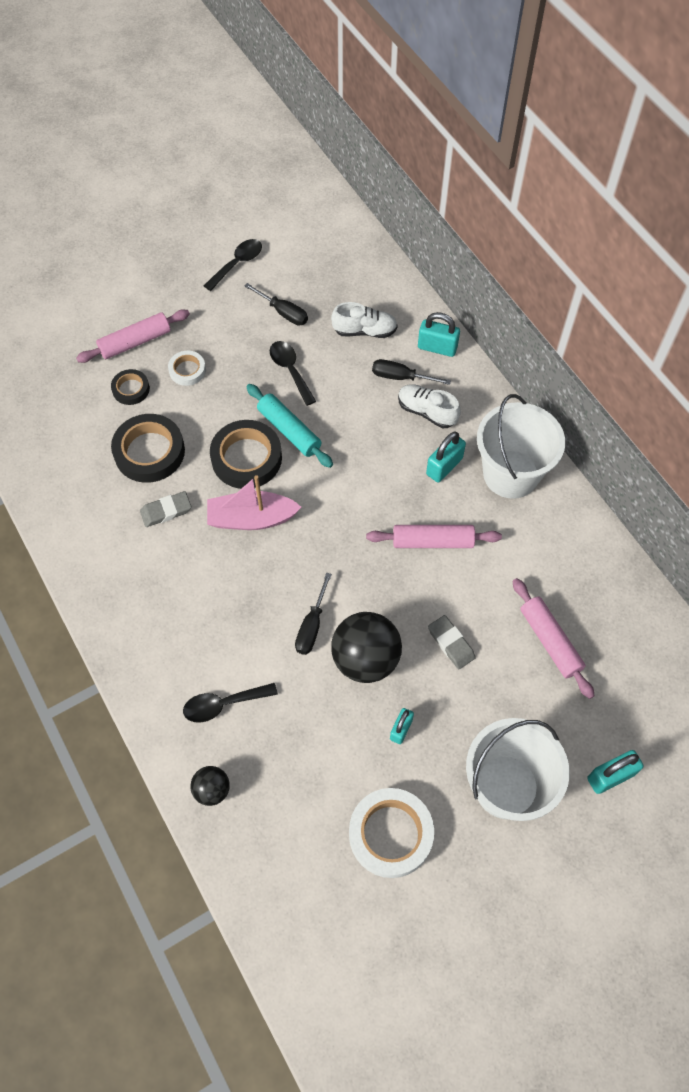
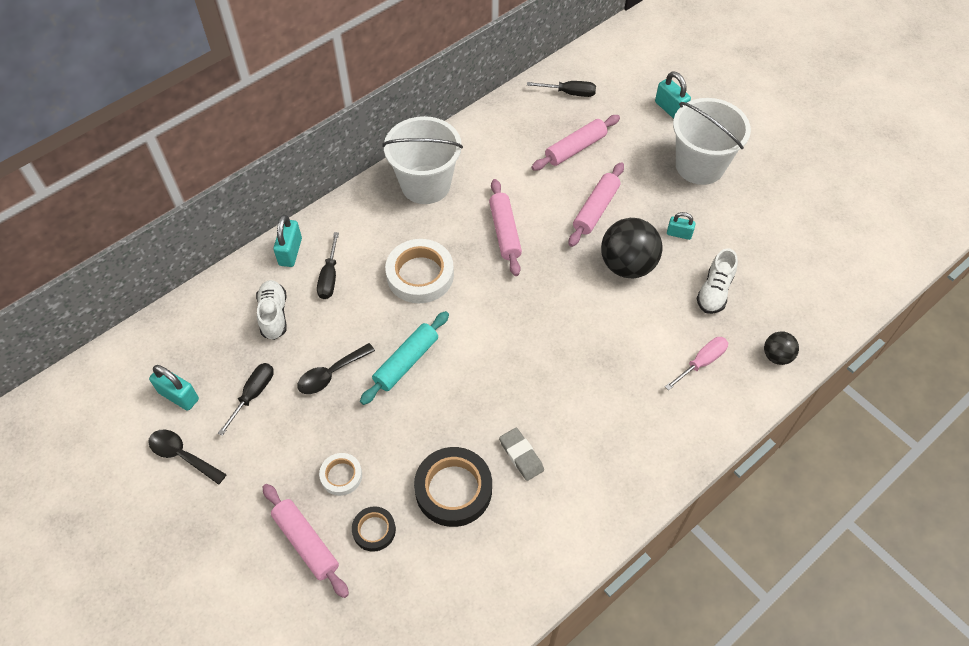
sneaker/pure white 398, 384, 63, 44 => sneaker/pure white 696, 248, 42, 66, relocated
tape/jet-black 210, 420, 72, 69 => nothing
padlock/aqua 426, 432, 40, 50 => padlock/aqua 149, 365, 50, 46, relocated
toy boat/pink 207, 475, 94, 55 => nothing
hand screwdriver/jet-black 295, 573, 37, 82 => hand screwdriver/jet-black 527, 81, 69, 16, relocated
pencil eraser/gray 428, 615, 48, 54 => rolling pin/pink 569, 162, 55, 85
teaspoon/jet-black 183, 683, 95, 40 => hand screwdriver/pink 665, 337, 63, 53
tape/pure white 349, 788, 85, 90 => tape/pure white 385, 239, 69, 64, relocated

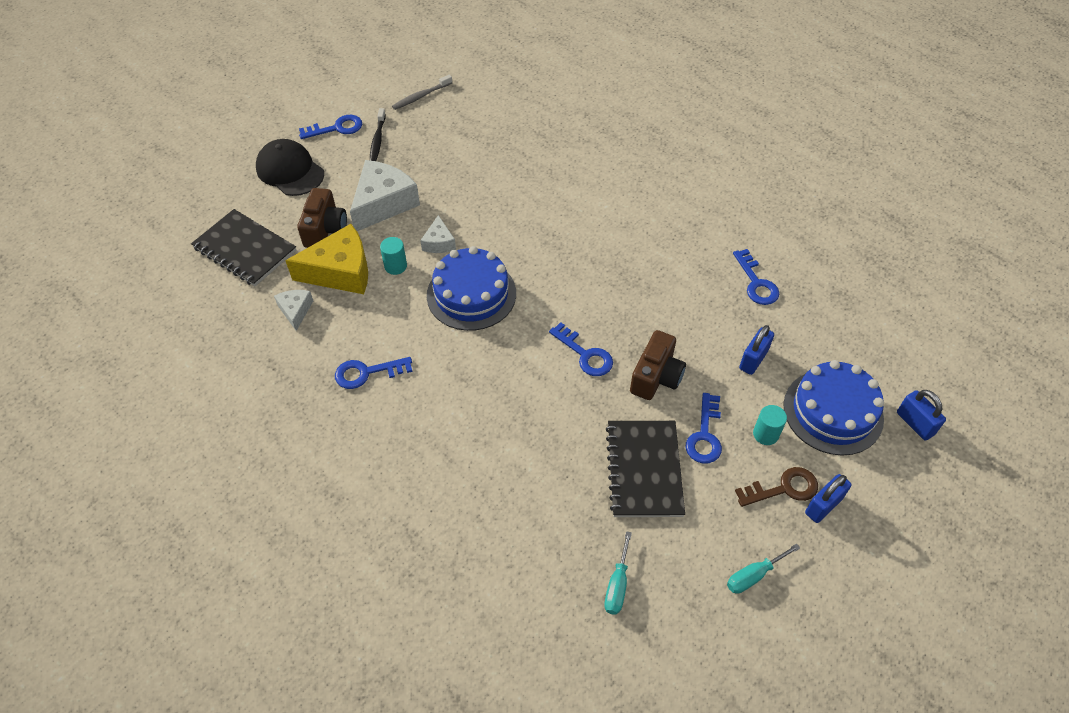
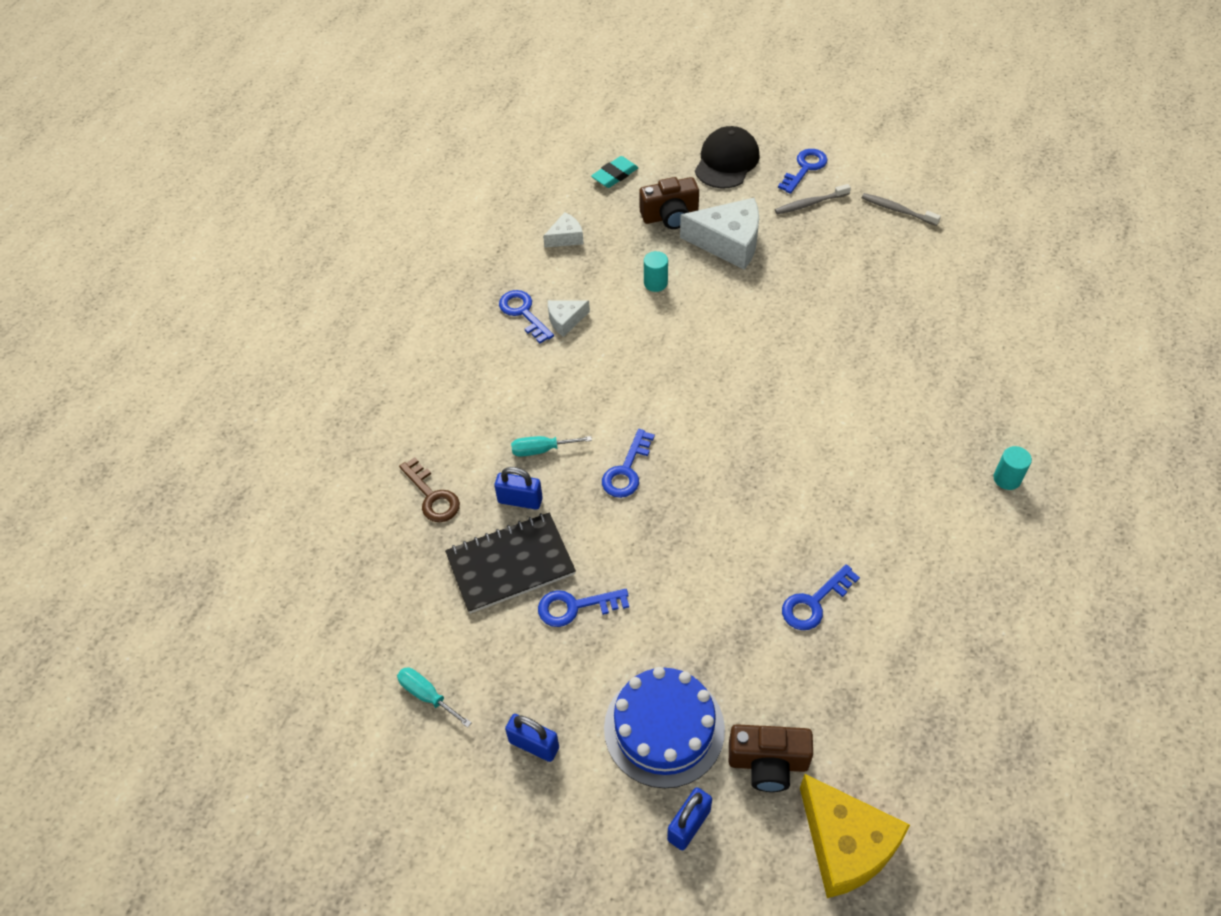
dental brush/jet-black 370, 108, 16, 53 => dental brush/gray 775, 184, 76, 30
door key/royal blue 299, 115, 63, 24 => door key/royal blue 778, 149, 50, 45, 105 degrees counterclockwise
notepad/jet-black 191, 209, 105, 77 => pencil eraser/aqua 591, 156, 48, 32
piece of cheese/pure white 420, 215, 36, 38 => piece of cheese/pure white 548, 300, 42, 37, relocated
piece of cheese/golden 285, 224, 83, 70 => piece of cheese/golden 800, 774, 110, 124, relocated
layer cake/royal blue 427, 246, 89, 85 => nothing
padlock/royal blue 739, 325, 35, 50 => padlock/royal blue 494, 467, 49, 43, relocated
compact camera/dark brown 630, 330, 56, 70 => compact camera/dark brown 729, 724, 84, 68, relocated
cylinder shape/aqua 753, 405, 34, 40 => cylinder shape/aqua 994, 446, 38, 44, relocated
door key/dark brown 735, 467, 83, 40 => door key/dark brown 399, 457, 61, 65, relocated
hand screwdriver/aqua 604, 531, 28, 84 => hand screwdriver/aqua 511, 436, 81, 21, relocated

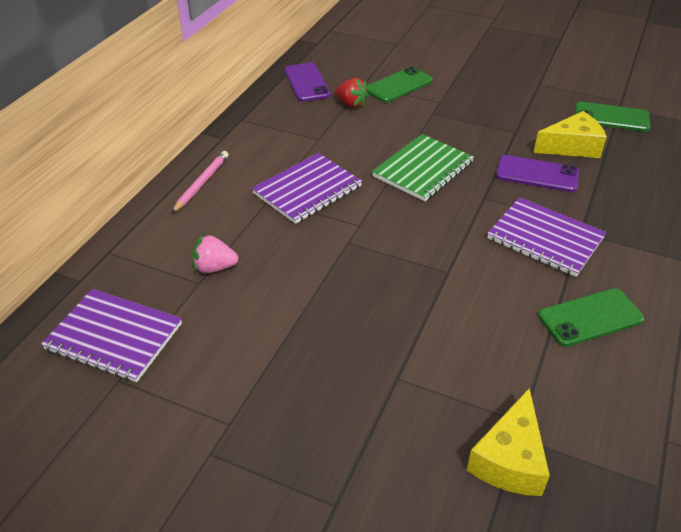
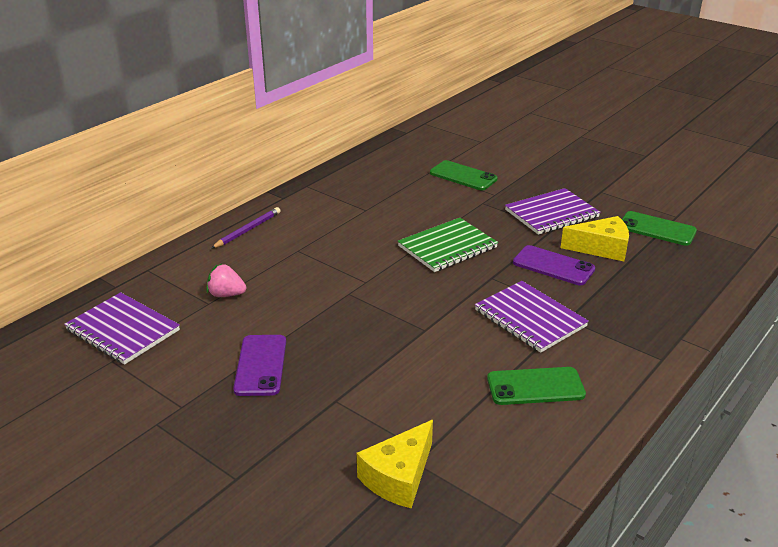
mobile phone/violet 284, 63, 47, 39 => mobile phone/violet 233, 335, 53, 61, relocated
mobile phone/green 366, 66, 67, 37 => mobile phone/green 430, 160, 68, 30, 60 degrees clockwise
strawberry/scarlet 335, 78, 34, 30 => nothing
wooden pencil/pink 172, 151, 57, 62 => wooden pencil/violet 211, 207, 70, 42
notepad/violet 252, 153, 110, 71 => notepad/violet 505, 188, 95, 47, relocated

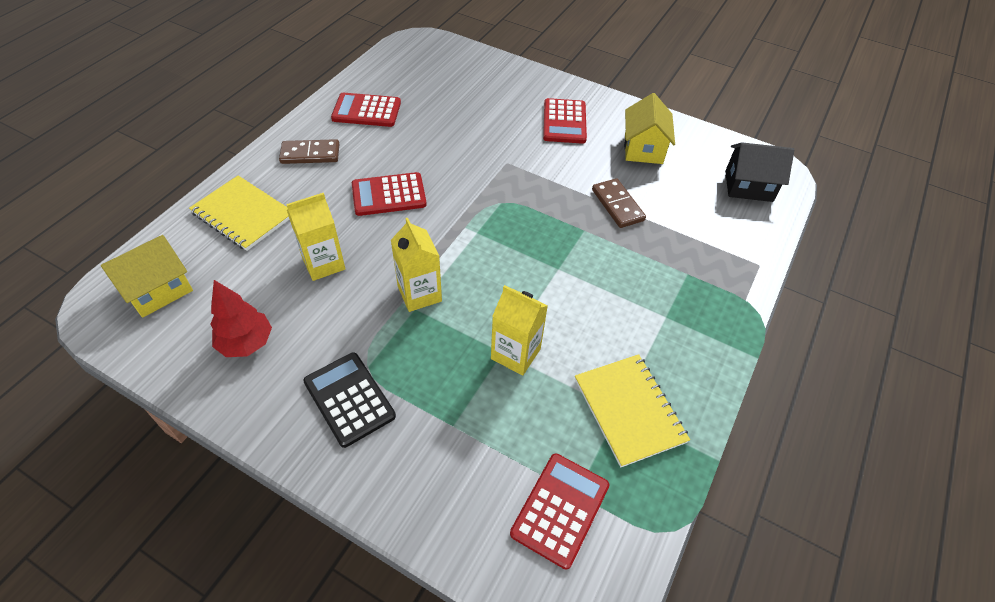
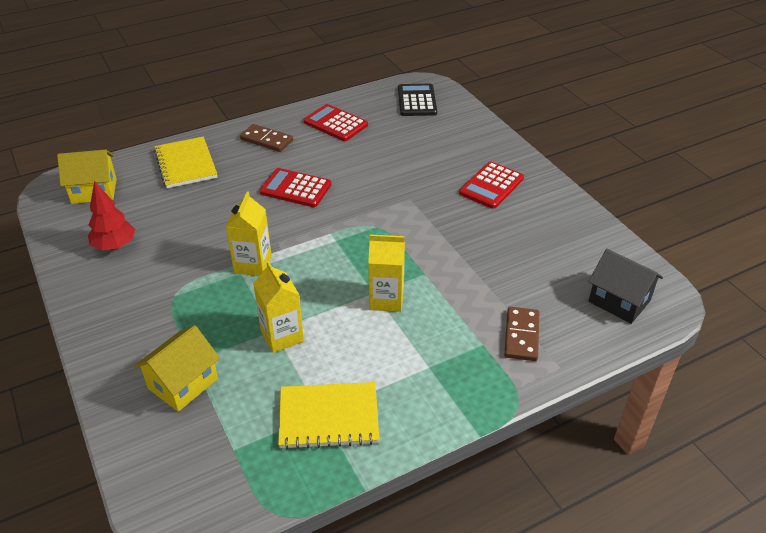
cottage/golden 624, 93, 51, 71 => cottage/golden 134, 325, 86, 87, relocated
domino piece/dark brown 592, 178, 54, 50 => domino piece/dark brown 504, 307, 35, 54, relocated
milk carton/golden 286, 193, 59, 88 => milk carton/golden 368, 234, 37, 78, relocated
adding machine/jet-black 303, 352, 93, 96 => adding machine/jet-black 398, 84, 39, 32, relocated
notepad/golden 575, 354, 115, 113 => notepad/golden 278, 382, 101, 68, 75 degrees clockwise
adding machine/scarlet 510, 453, 100, 117 => nothing

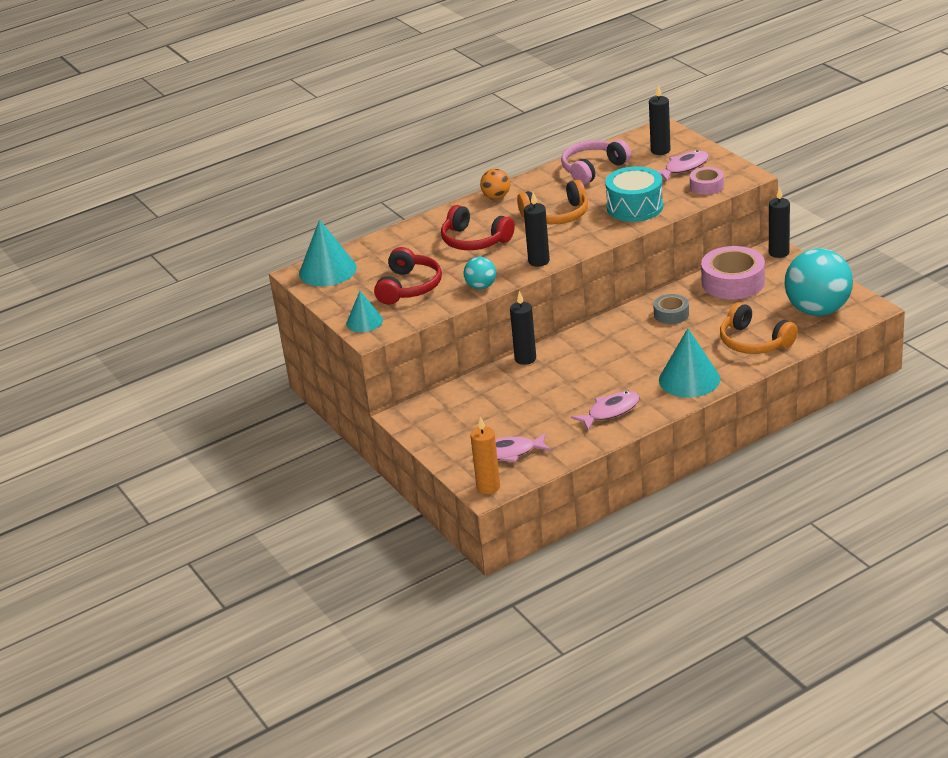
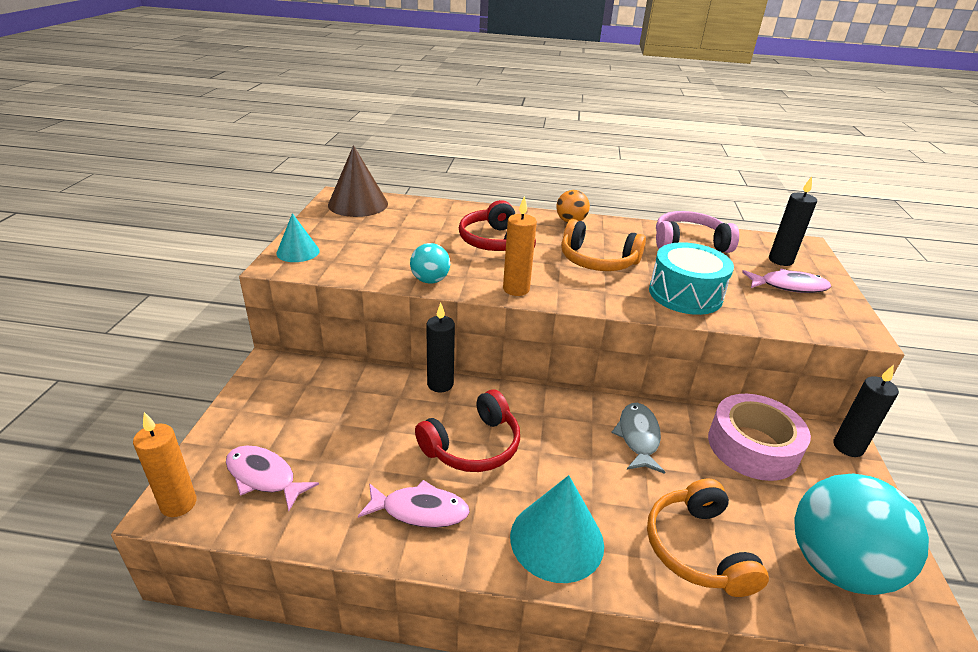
tape/pink 690, 167, 34, 28 => nothing
pillar candle/jet-black 524, 192, 26, 75 => pillar candle/orange-coloured 503, 195, 34, 101
cone shape/aqua 299, 220, 58, 66 => cone shape/dark brown 328, 145, 60, 72
headphones/scarlet 374, 247, 68, 58 => headphones/scarlet 415, 390, 105, 82, relocated
tape/gray 653, 294, 36, 30 => toy fish/gray 611, 403, 54, 71

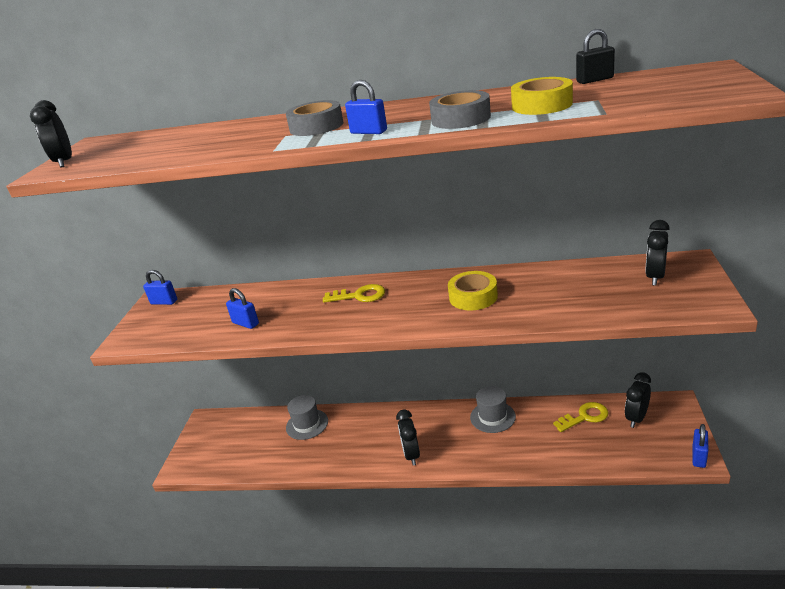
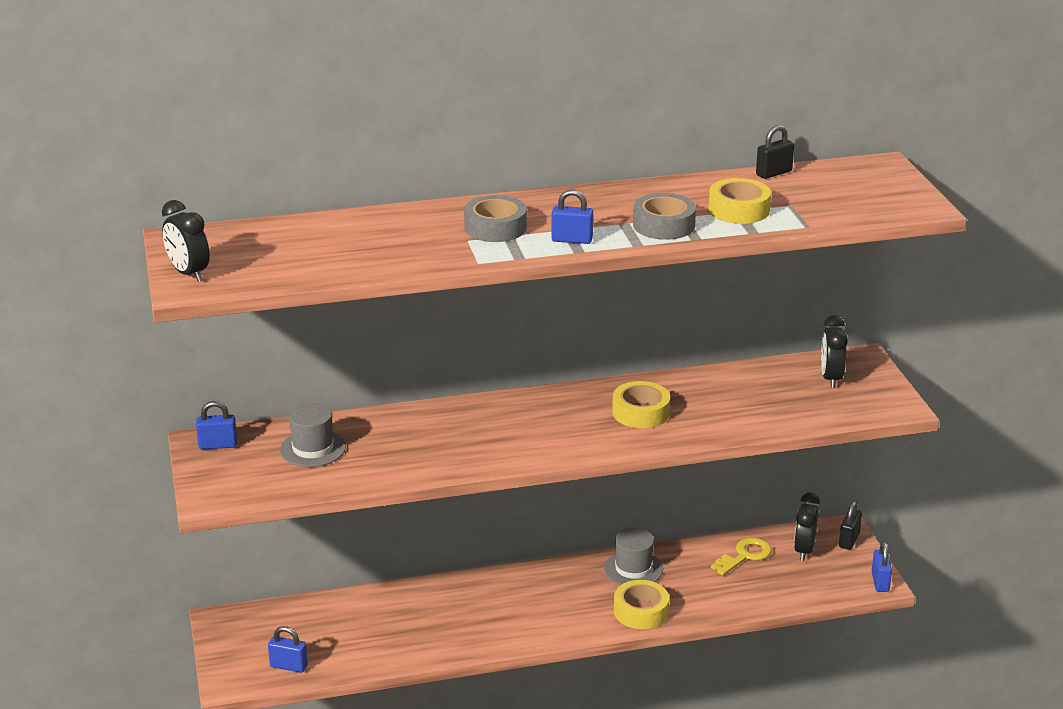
door key/golden 323, 284, 62, 19 => nothing
padlock/royal blue 226, 288, 33, 41 => padlock/royal blue 268, 626, 40, 47, relocated
top hat/gray 286, 395, 42, 45 => top hat/gray 280, 403, 66, 64, relocated
clock/jet-black 396, 409, 24, 57 => nothing
nothing => padlock/jet-black 839, 501, 23, 49
nothing => tape/golden 614, 580, 55, 49

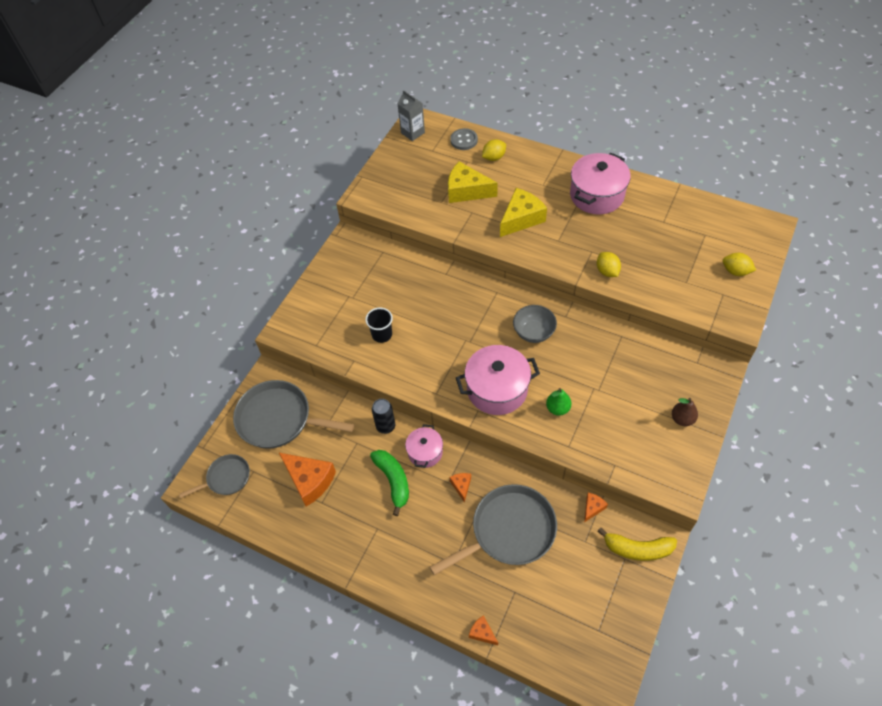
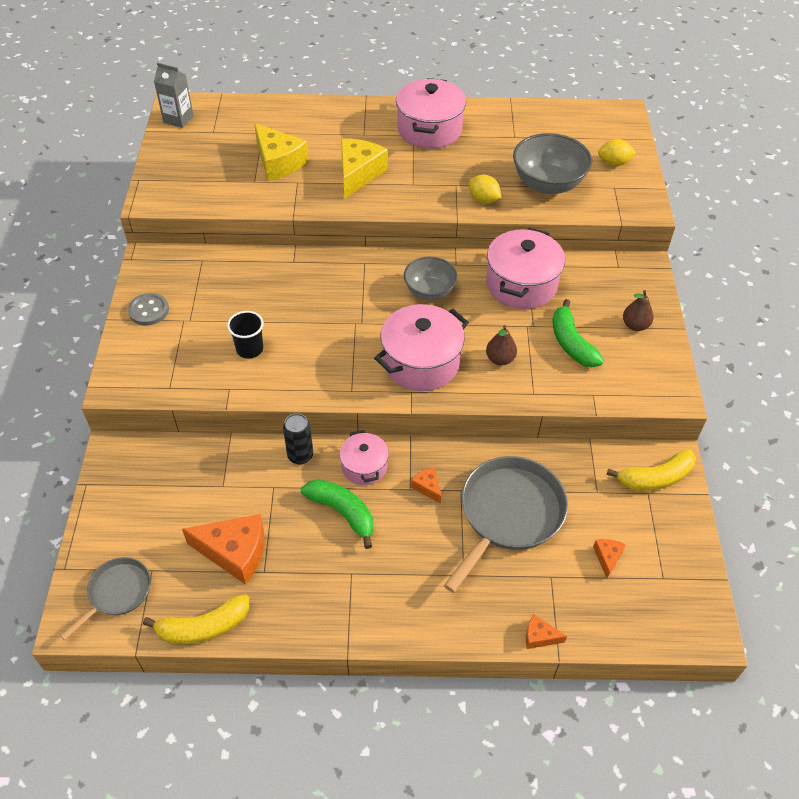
shirt button/gray 450, 128, 28, 22 => shirt button/gray 128, 293, 41, 33, relocated
citrus fruit/golden 482, 139, 24, 22 => nothing
piece of cheese/golden 448, 161, 50, 42 => piece of cheese/golden 254, 123, 55, 58, 120 degrees counterclockwise
skillet/gray 233, 380, 121, 69 => nothing
toy pear/green 546, 388, 26, 28 => toy pear/dark brown 486, 325, 31, 40
piece of cheese/orange-coloured 584, 493, 24, 29 => piece of cheese/orange-coloured 593, 539, 33, 39, relocated
nothing => bowl/gray 513, 133, 79, 61
nothing => pot/pink 486, 227, 79, 82
nothing => banana fruit/green 553, 299, 51, 68
nothing => banana fruit/golden 143, 594, 106, 50

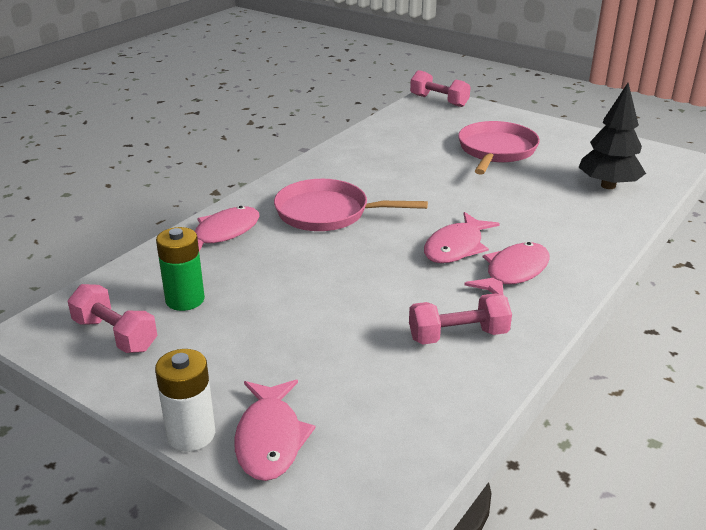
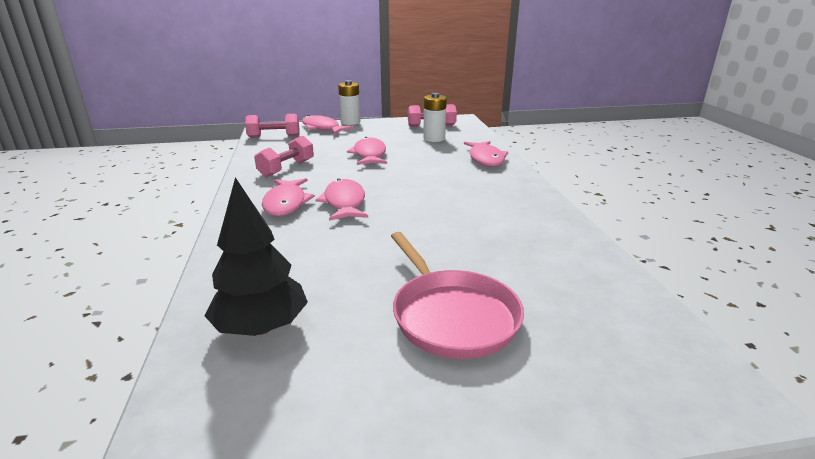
hand weight/pink 410, 70, 61, 37 => hand weight/pink 245, 114, 54, 24, relocated
skillet/pink 274, 179, 154, 52 => nothing
battery/green 156, 227, 49, 84 => battery/pure white 423, 93, 24, 49
nothing => toy fish/pink 347, 137, 40, 28

